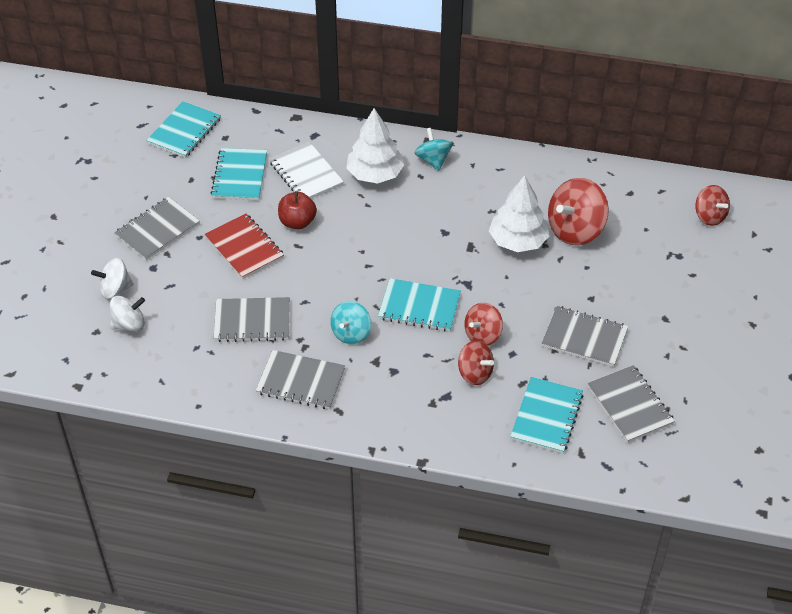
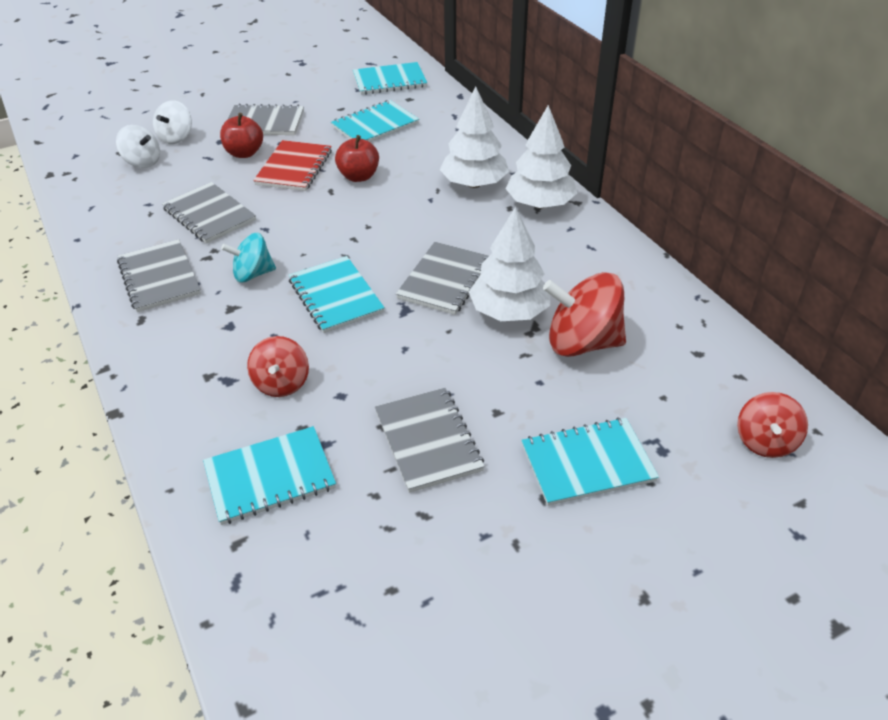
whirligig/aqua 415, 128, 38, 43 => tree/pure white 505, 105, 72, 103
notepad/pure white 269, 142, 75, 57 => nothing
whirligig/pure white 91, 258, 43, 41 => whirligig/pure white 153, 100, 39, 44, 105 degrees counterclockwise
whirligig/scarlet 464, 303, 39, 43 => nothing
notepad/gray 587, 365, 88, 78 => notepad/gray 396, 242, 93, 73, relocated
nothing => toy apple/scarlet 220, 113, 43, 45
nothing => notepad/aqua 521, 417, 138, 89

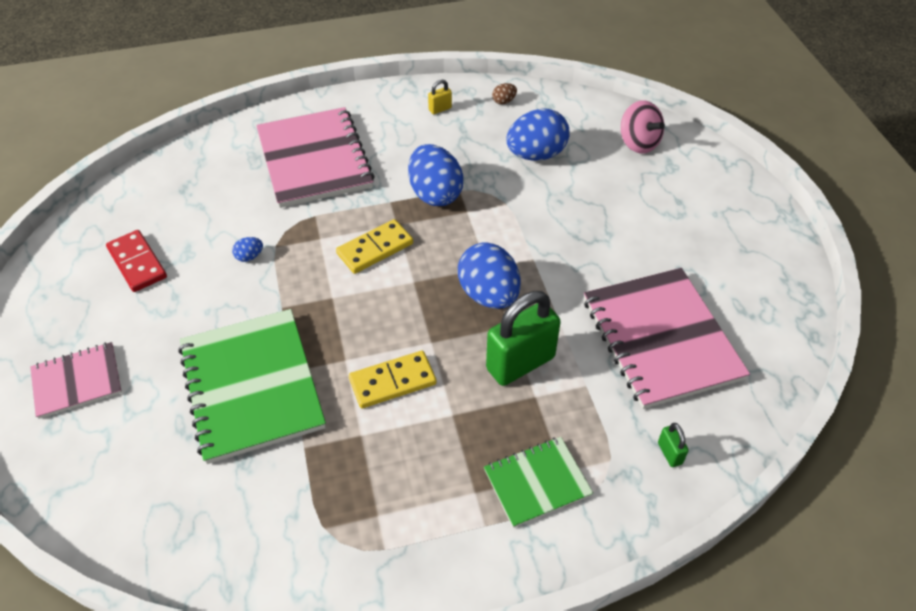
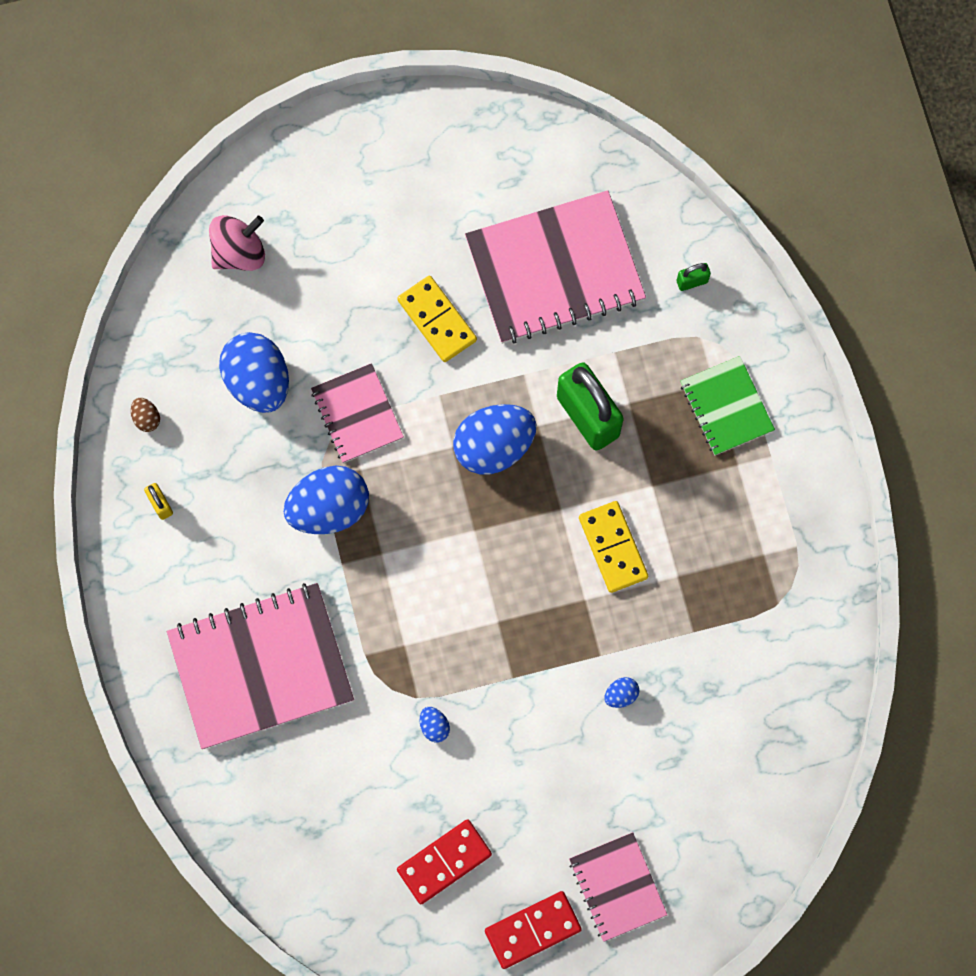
domino piece/golden 336, 219, 77, 55 => domino piece/golden 397, 276, 80, 86, relocated
notepad/green 178, 309, 148, 155 => toy egg/royal blue 604, 677, 35, 31
nothing => notepad/pink 311, 363, 93, 100
nothing => domino piece/scarlet 485, 891, 97, 78

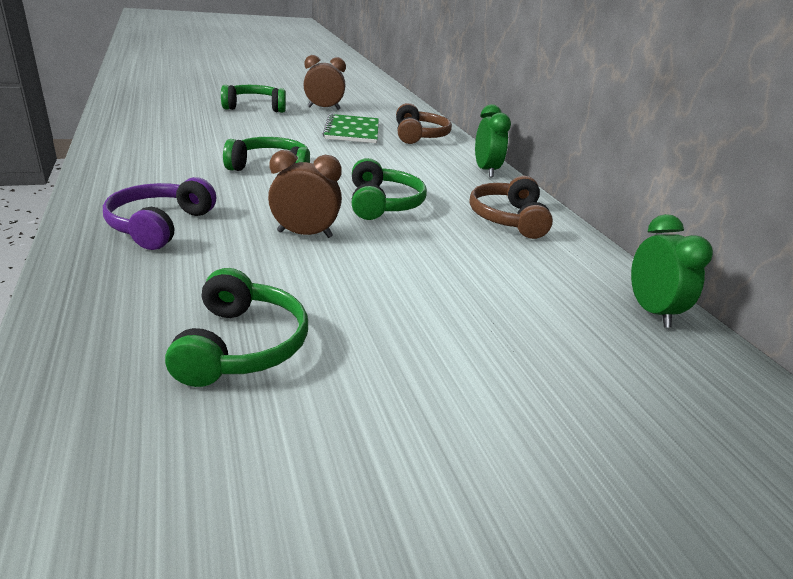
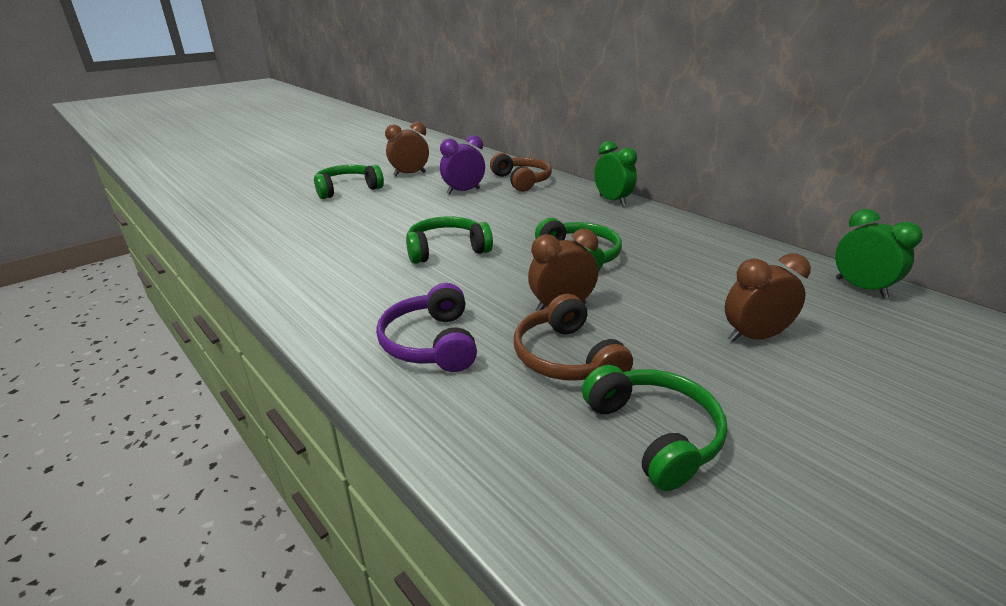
notepad/green 323, 114, 56, 29 => clock/violet 440, 135, 45, 59
headphones/dark brown 469, 176, 84, 63 => headphones/dark brown 514, 294, 119, 87, relocated
nothing => clock/dark brown 725, 254, 86, 88

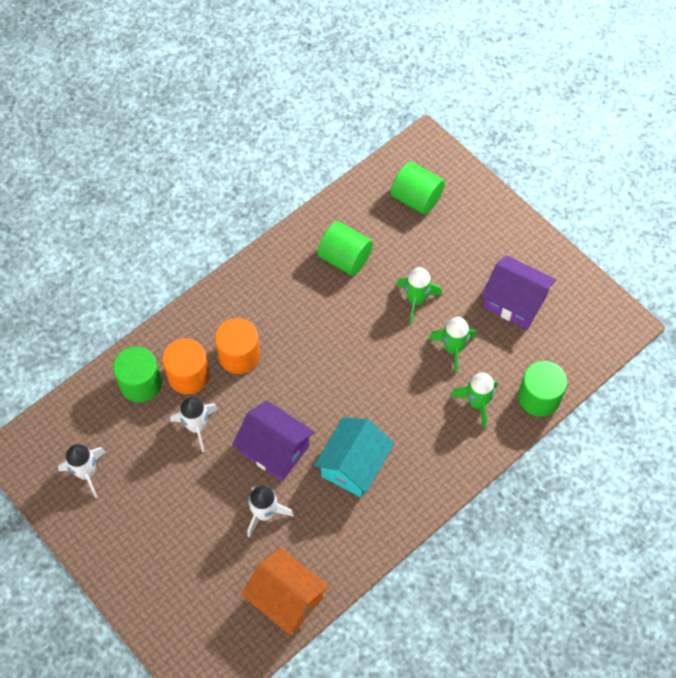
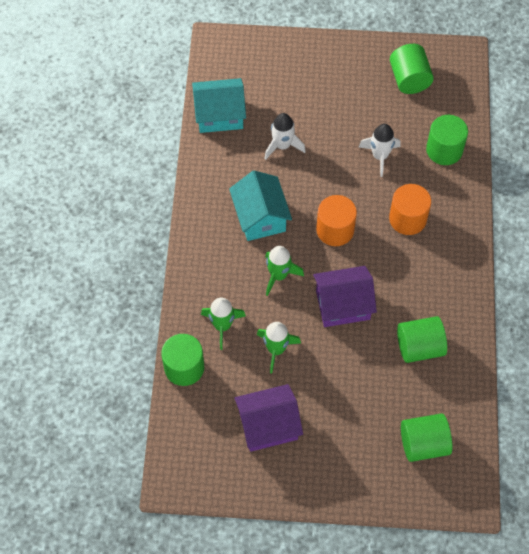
spaceship/green 397, 267, 45, 56 => spaceship/green 265, 246, 39, 50, relocated
cylinder shape/orange-coloured 163, 339, 47, 55 => cylinder shape/orange-coloured 316, 195, 41, 51, relocated
cottage/violet 232, 401, 83, 80 => cottage/violet 313, 266, 64, 61, relocated
spaceship/pure white 58, 444, 48, 54 => cylinder shape/green 390, 44, 44, 50
cottage/orange-coloured 241, 548, 88, 87 => cottage/aqua 192, 78, 54, 55

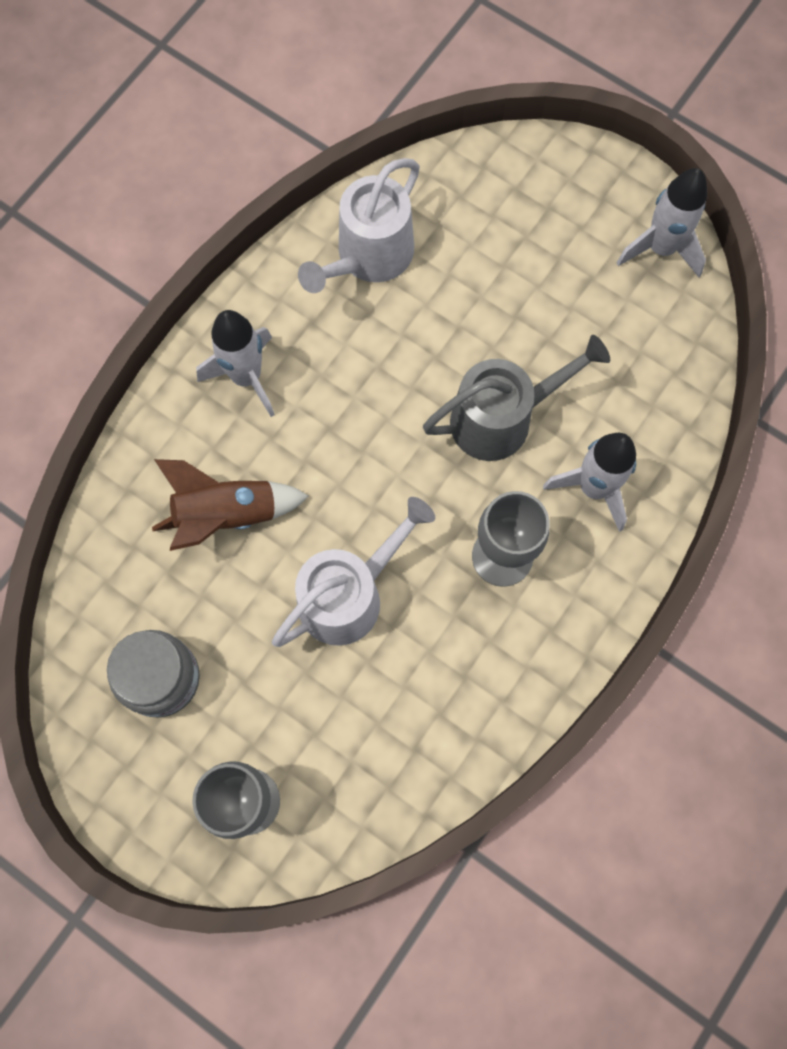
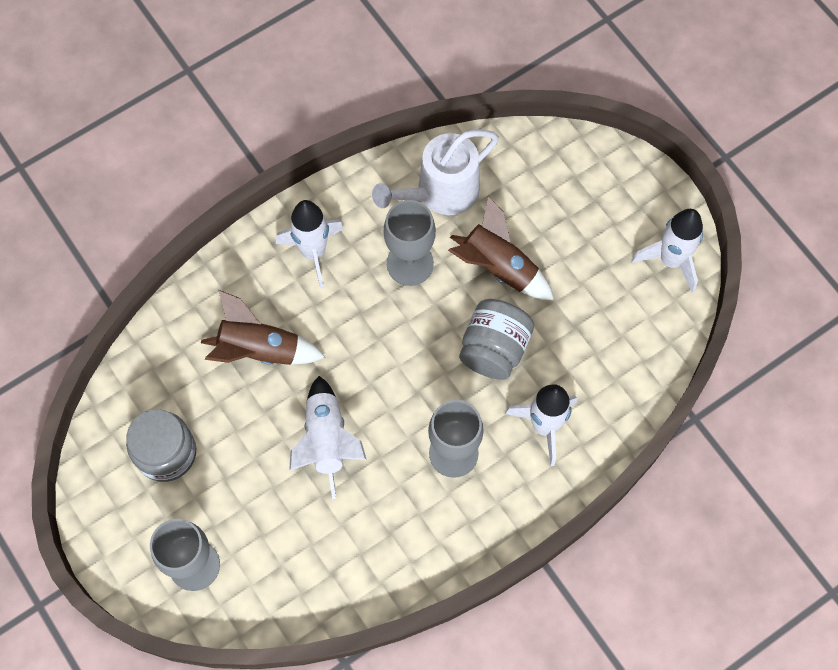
sprinkling can/gray 423, 335, 187, 126 => jar/gray 459, 299, 75, 81
sprinkling can/pure white 272, 497, 163, 150 => spaceship/pure white 289, 376, 78, 123
nothing => spaceship/dark brown 448, 196, 106, 104
nothing => chalice/gray 384, 200, 52, 86

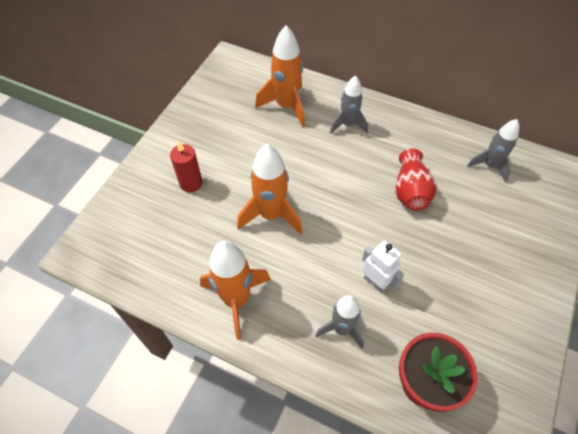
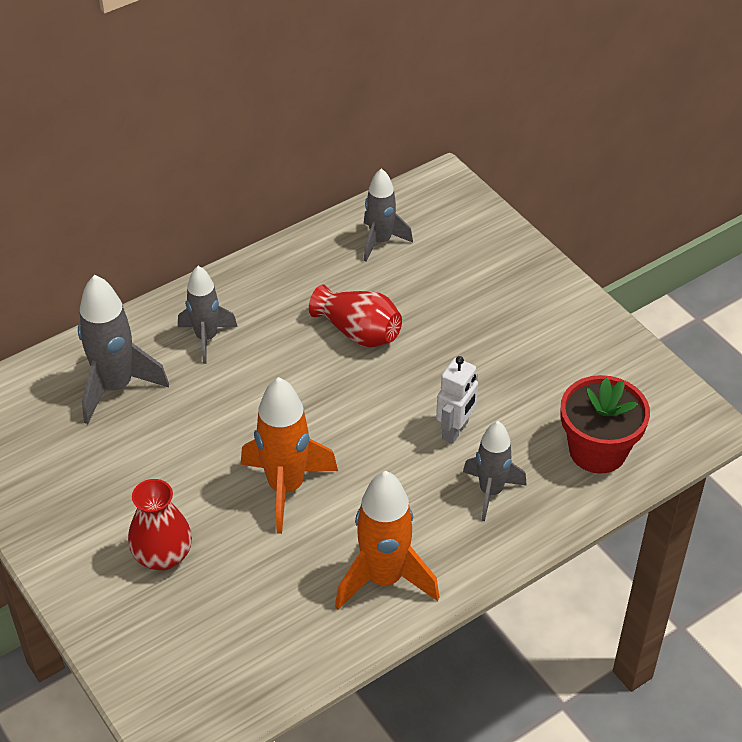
spaceship/orange-coloured 255, 26, 50, 101 => spaceship/gray 78, 275, 91, 149
pillar candle/scarlet 170, 142, 32, 50 => tall vase/scarlet 128, 479, 64, 91
robot/pure white 362, 240, 42, 54 => robot/pure white 436, 356, 42, 88, 135 degrees clockwise

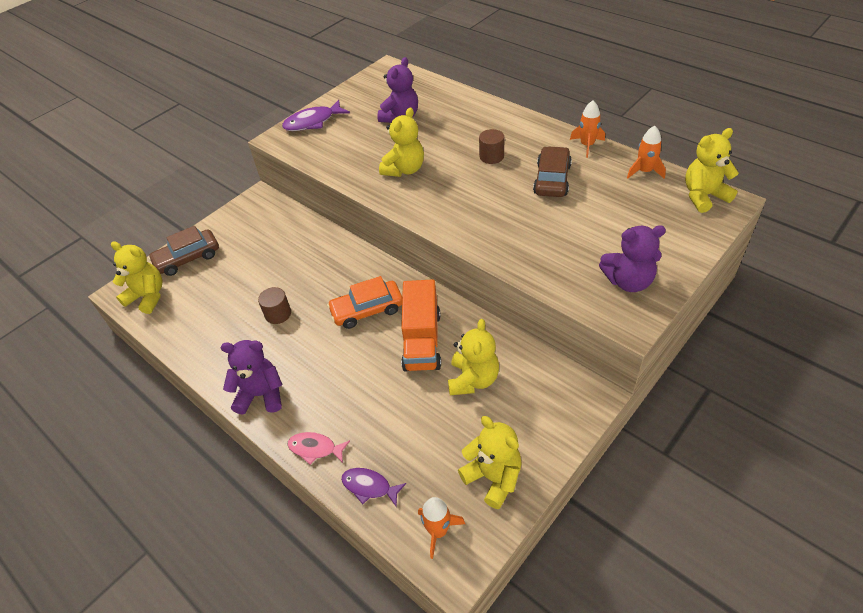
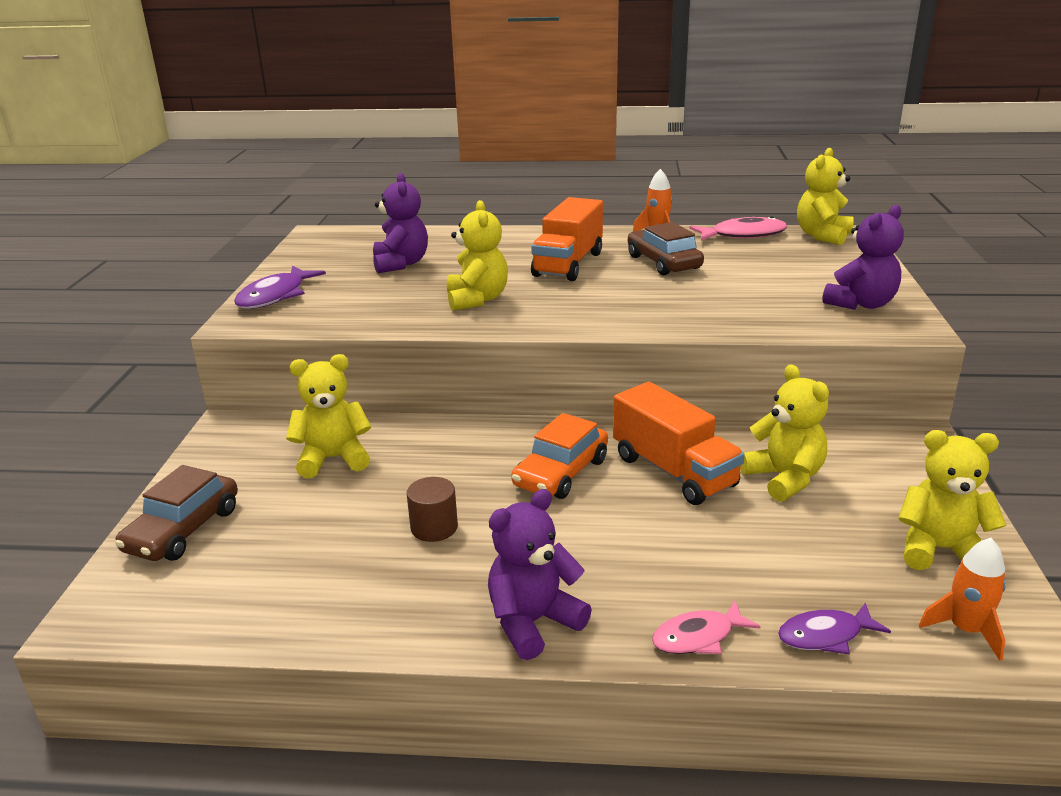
spaceship/orange-coloured 627, 126, 39, 53 => toy fish/pink 689, 216, 98, 25
cylinder shape/dark brown 479, 129, 25, 35 => truck/orange-coloured 531, 197, 72, 84
teddy/golden 111, 242, 52, 72 => teddy/golden 286, 354, 85, 124, relocated

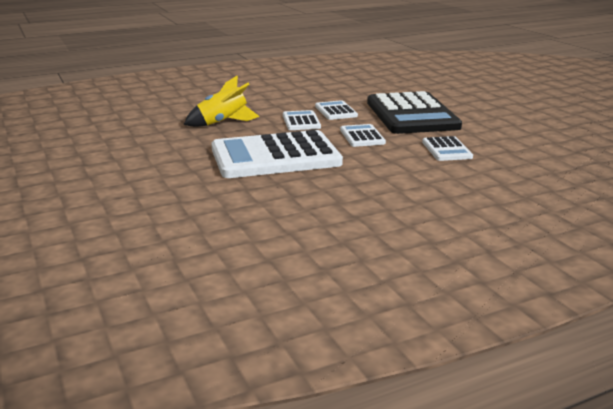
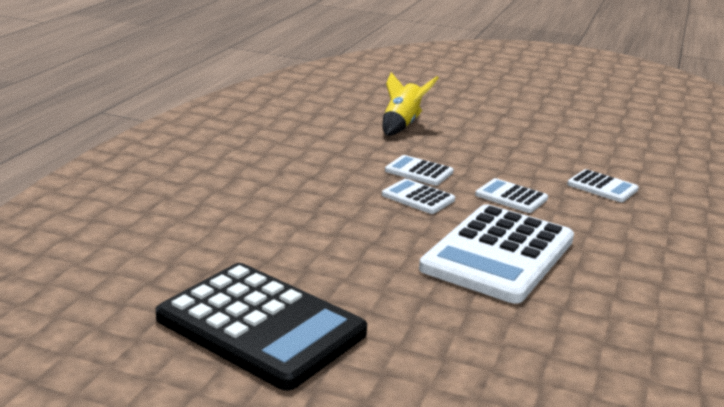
spaceship/golden 184, 76, 76, 51 => spaceship/golden 382, 72, 57, 64, relocated
adding machine/jet-black 367, 91, 95, 43 => adding machine/jet-black 156, 263, 211, 128, relocated

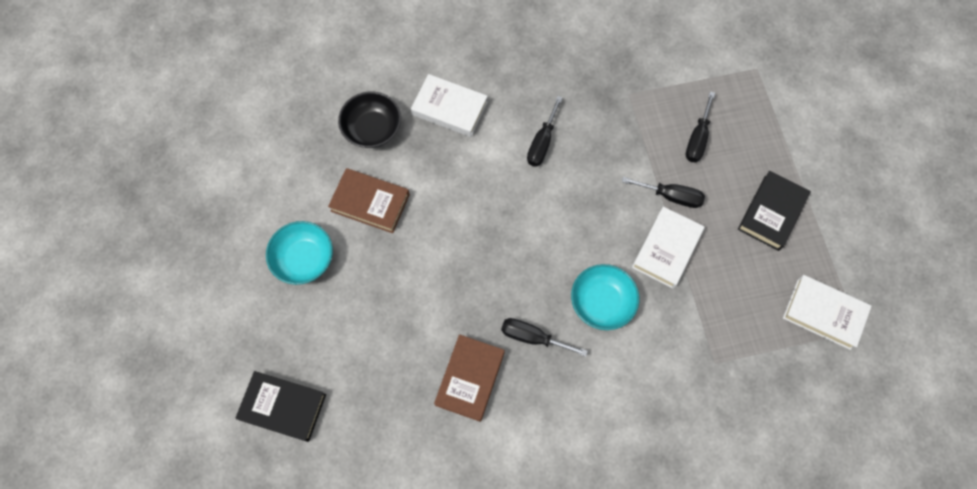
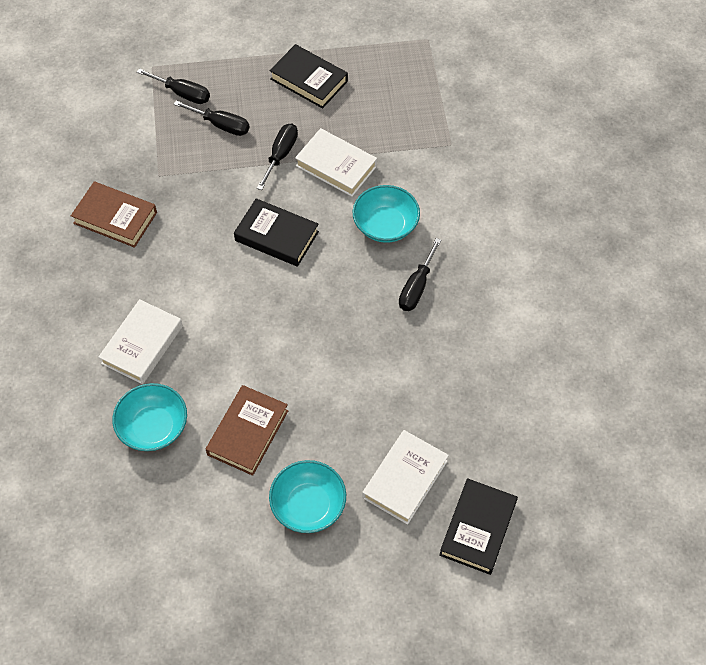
bowl/jet-black 338, 92, 63, 56 => bowl/aqua 112, 383, 75, 68
hand screwdriver/jet-black 527, 96, 36, 71 => hand screwdriver/jet-black 137, 68, 73, 36, relocated
hardcover/pure white 783, 275, 89, 75 => hardcover/pure white 362, 430, 87, 95, relocated
hardcover/dark brown 434, 334, 71, 88 => hardcover/dark brown 71, 181, 86, 67, relocated
nothing => hardcover/jet-black 234, 198, 85, 69

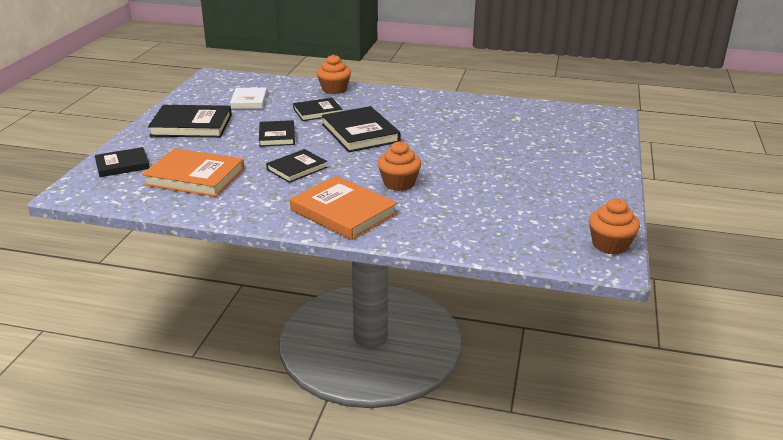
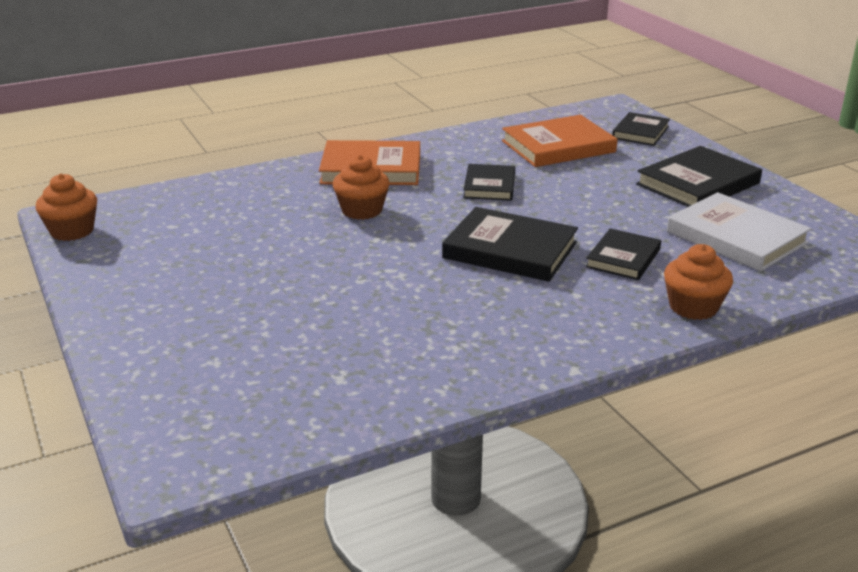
hardcover/pure white 230, 88, 37, 21 => hardcover/pure white 667, 192, 144, 80, x1.61
hardcover/jet-black 259, 120, 36, 27 => nothing

